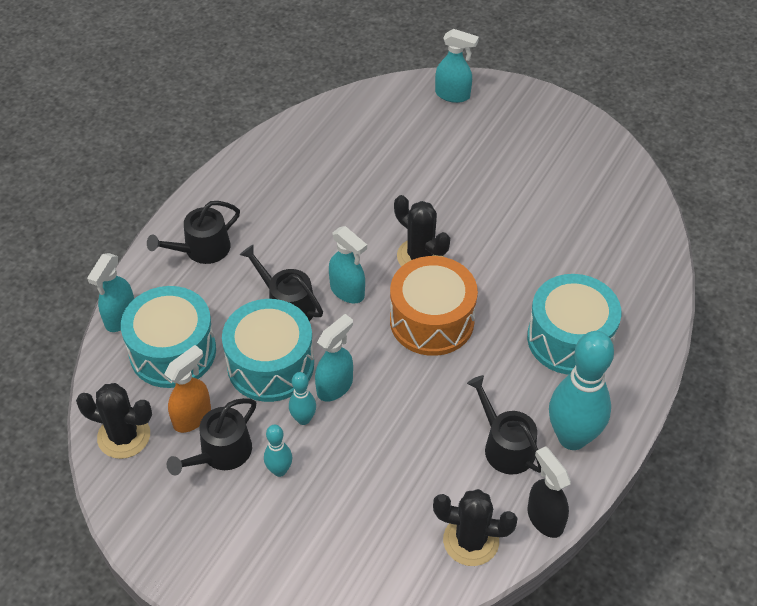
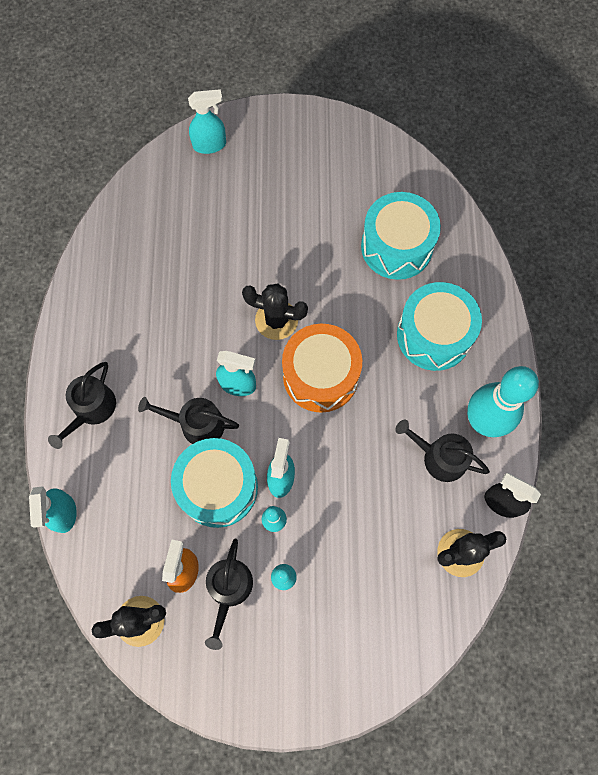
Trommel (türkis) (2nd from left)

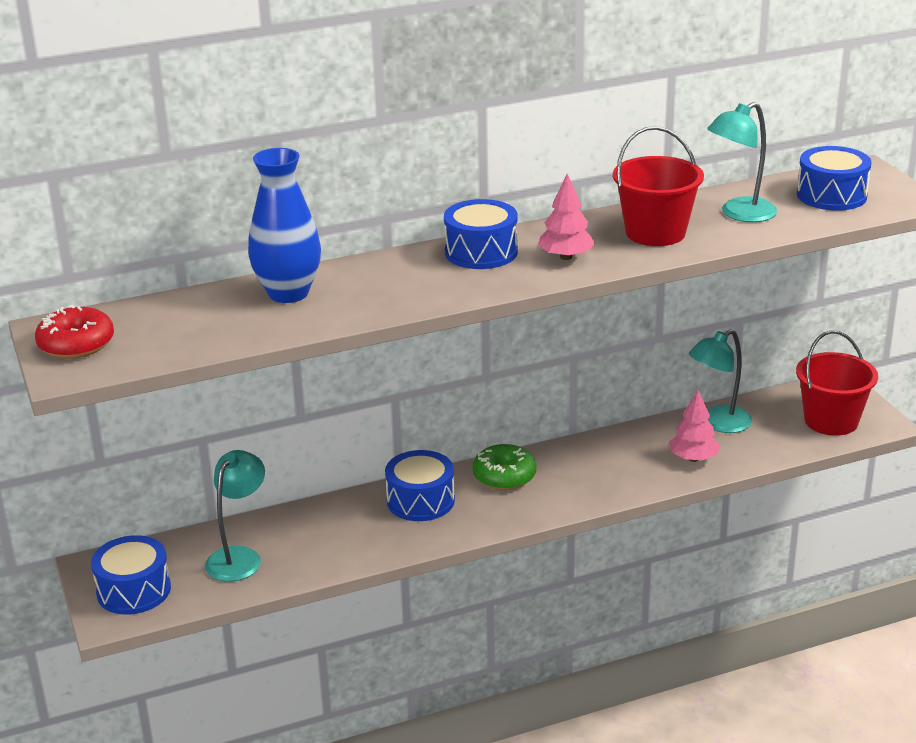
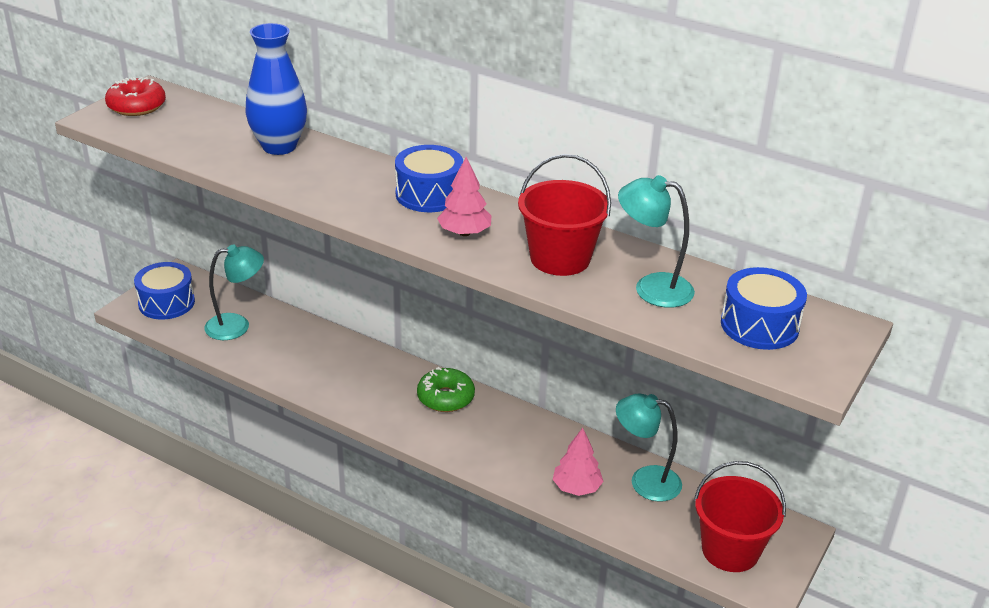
Trommel (blau) (2nd from left in the first image)

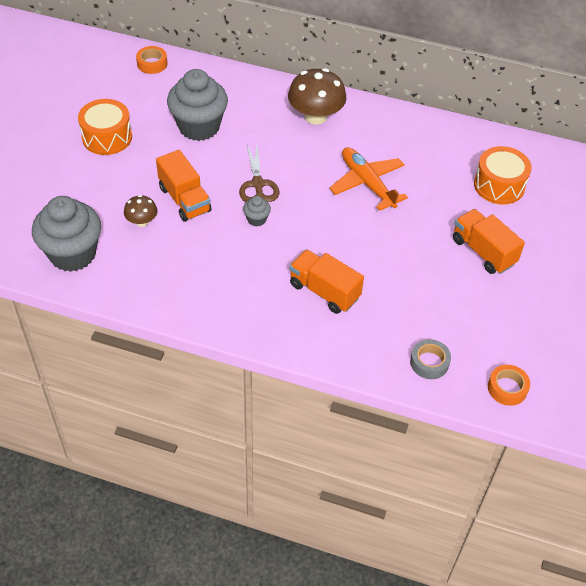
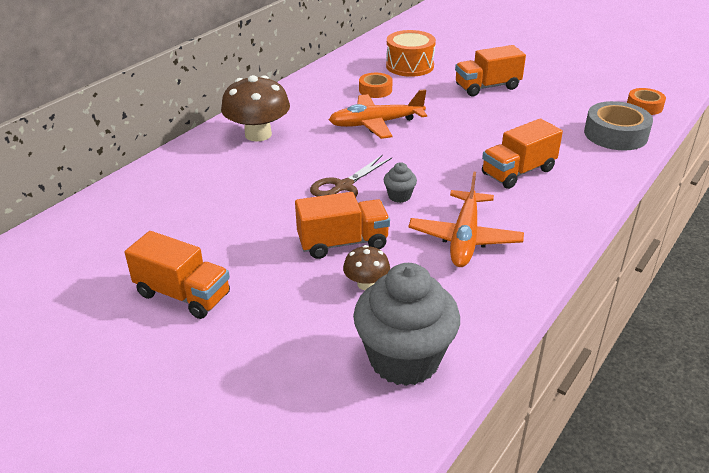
Muffin (grau) (2nd from left in the first image)
Flugzeug (orange) (2nd from left)
Klebeband (orange) (1st from left)
Lastwagen (orange) (1st from left)
Schere (braun)
Klebeband (grau)

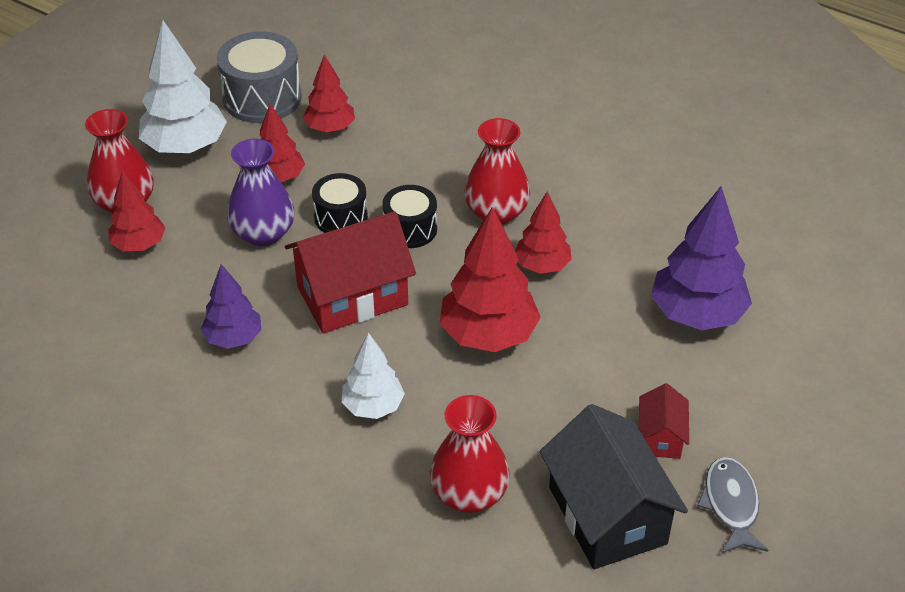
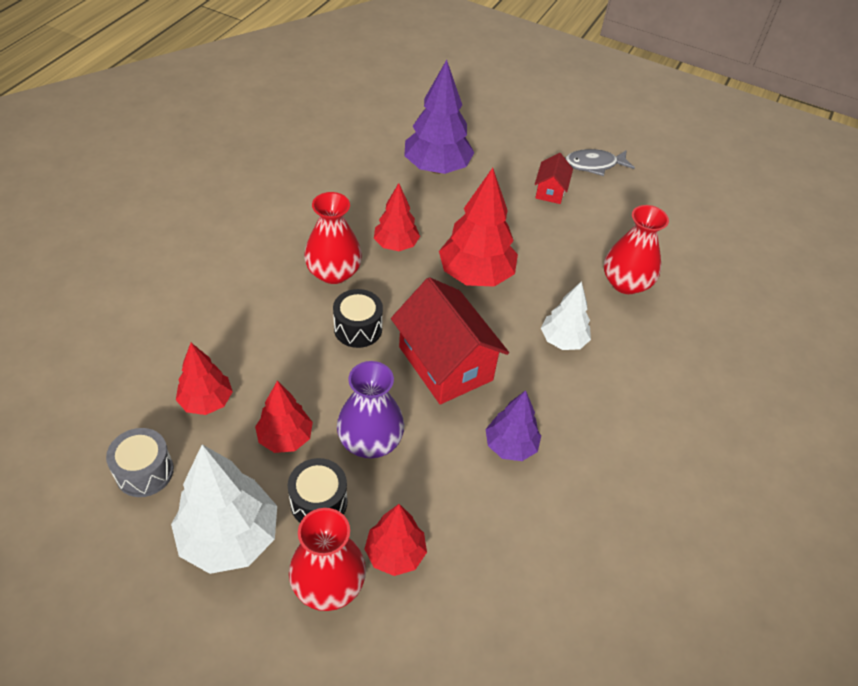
Haus (schwarz)
Trommel (schwarz) (1st from left)
Haus (rot) (2nd from left)
Trommel (grau)

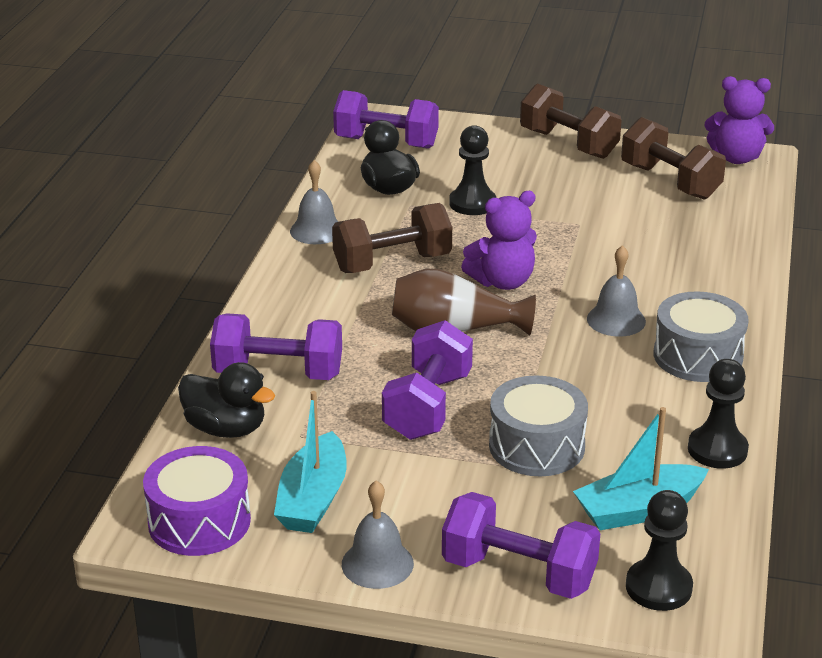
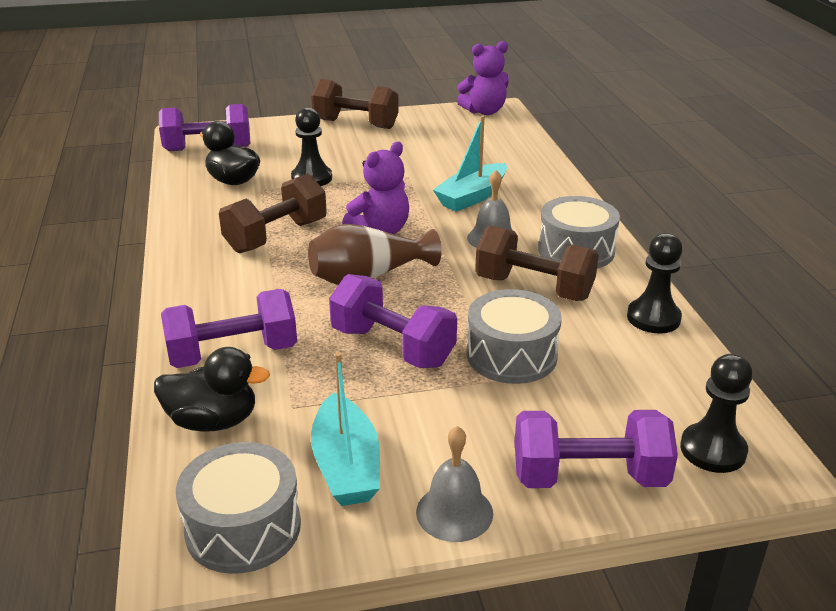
Glocke (grau) (1st from left in the first image)
Boot (türkis) (2nd from left)
Hantel (braun) (3rd from left)
Trommel (grau) (1st from left)
Hantel (lila) (3rd from left)

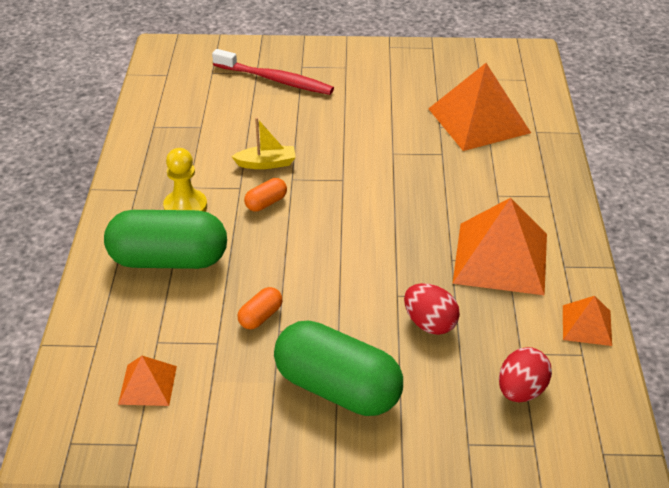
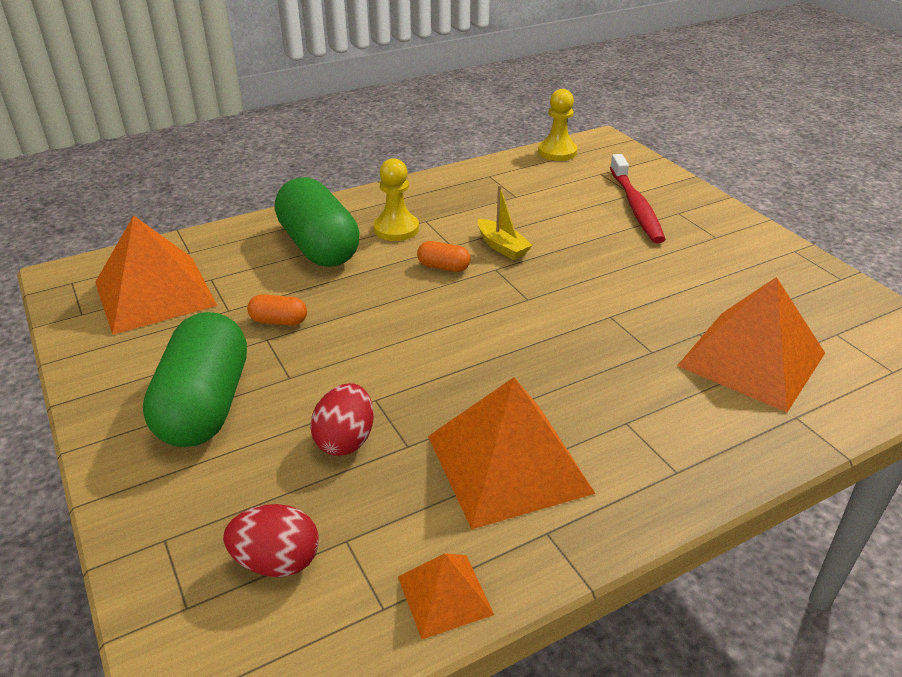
Bauer (gelb) (2nd from left)
Pyramide (orange) (1st from left)

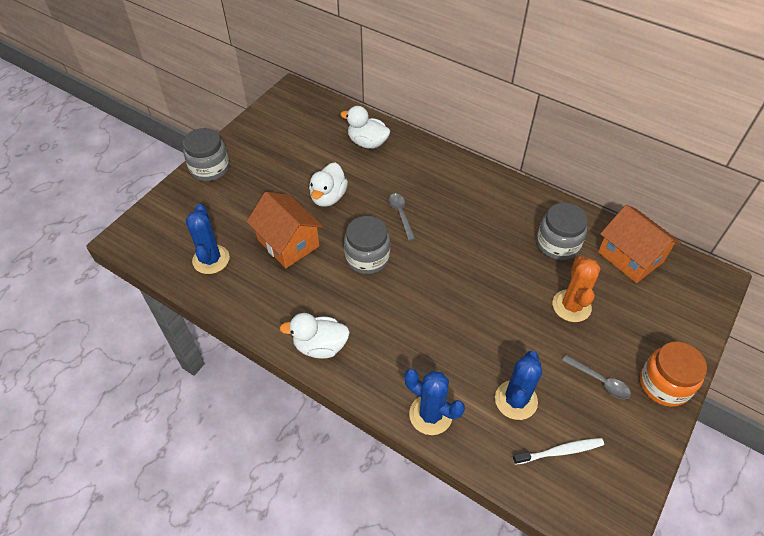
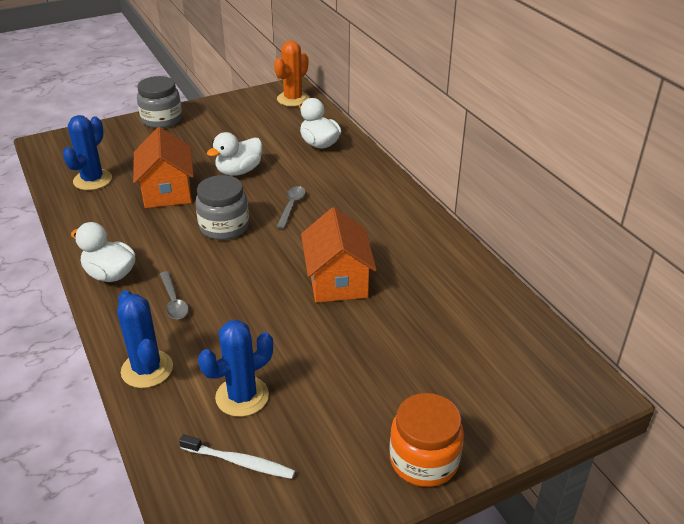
Einmachglas (grau) (3rd from left in the first image)
Kaktus (orange)
Löffel (grau) (1st from left)
Haus (orange) (2nd from left)

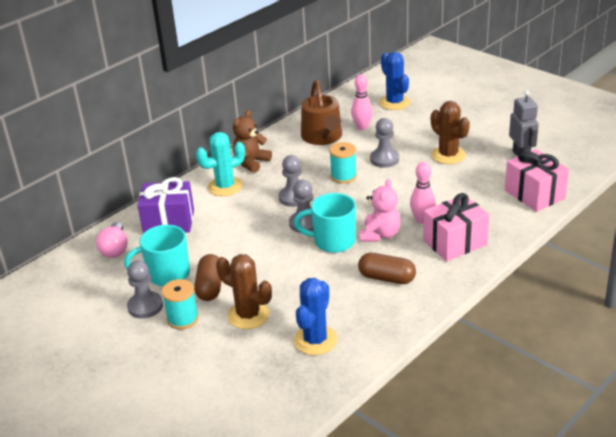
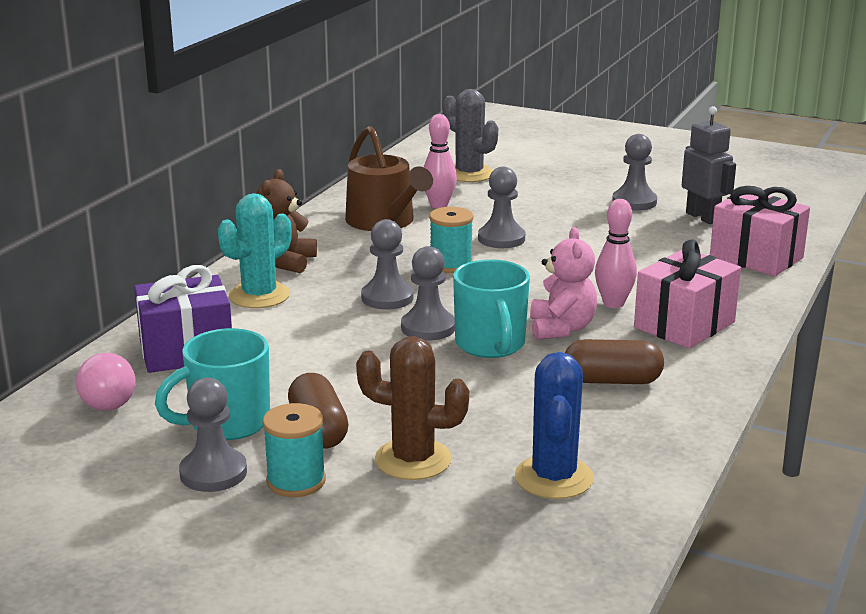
Kaktus (braun) (2nd from left in the first image)
Bauer (grau) (5th from left)
Kaktus (grau)
Tasse (türkis) (2nd from left)

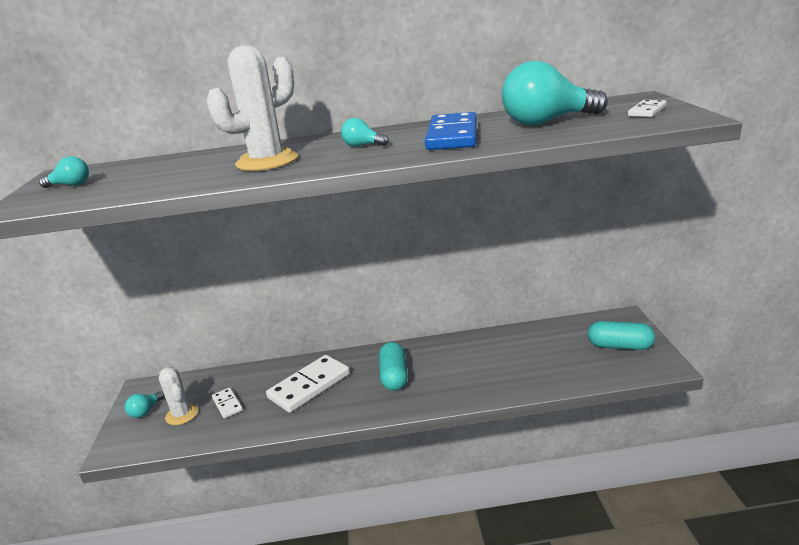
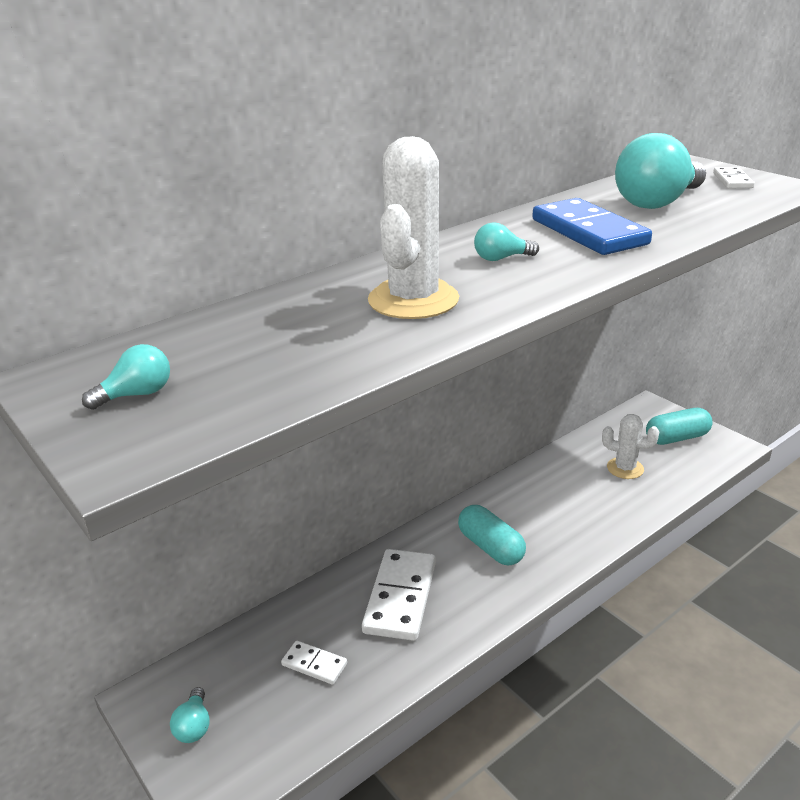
Kaktus (weiß) (2nd from left)

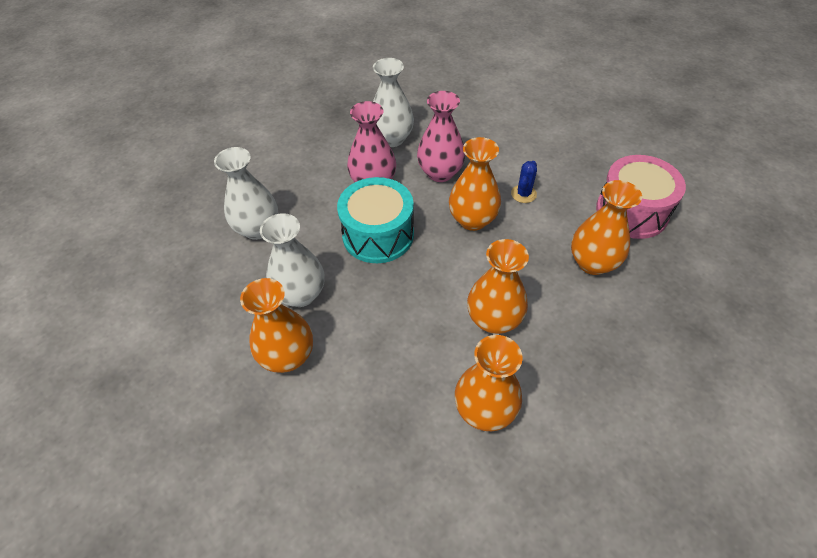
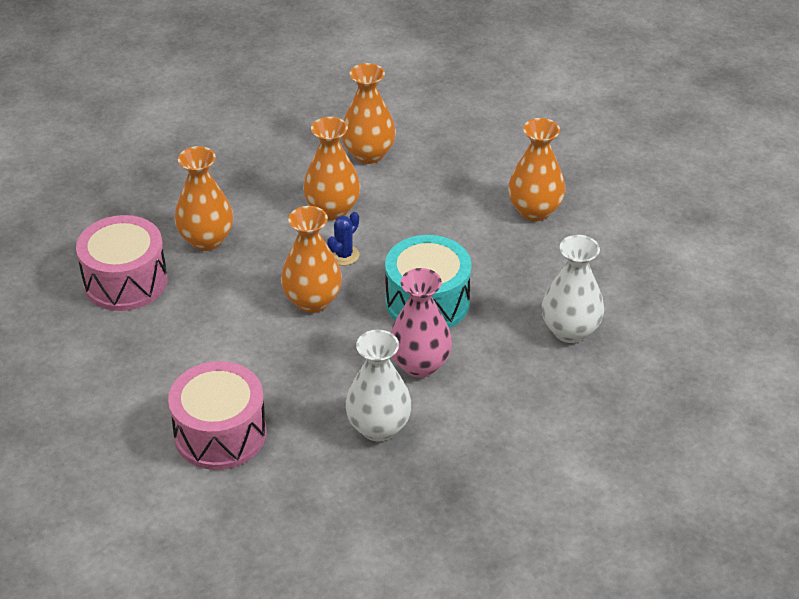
Vase (weiß) (2nd from left in the first image)
Vase (rosa) (2nd from left in the first image)
Trommel (rosa) (2nd from left)
Kaktus (blau)

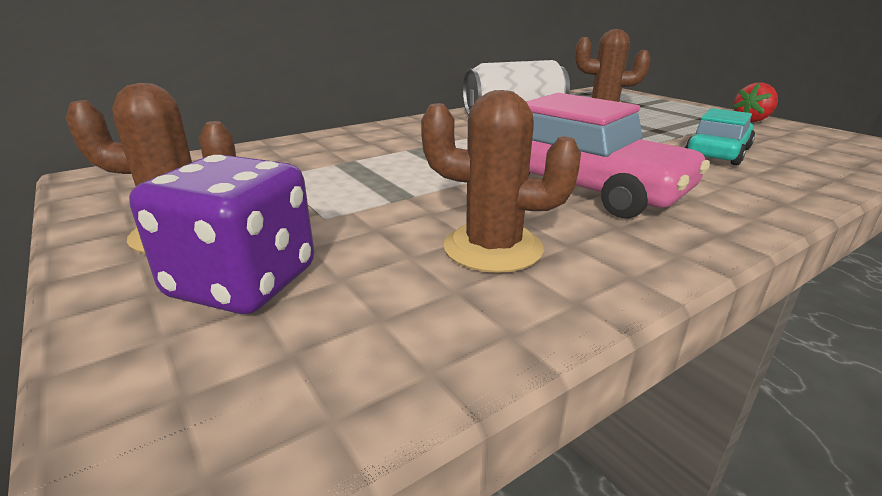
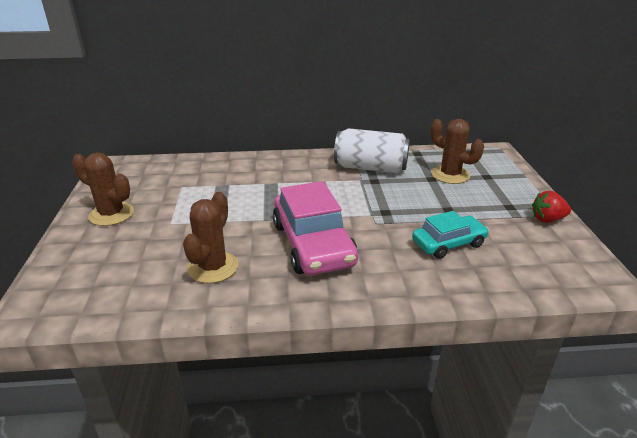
Spielwürfel (lila)
Kaktus (braun) (2nd from left)

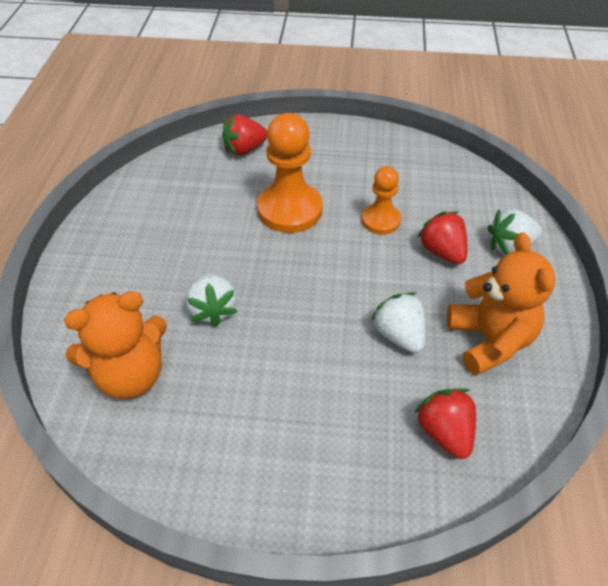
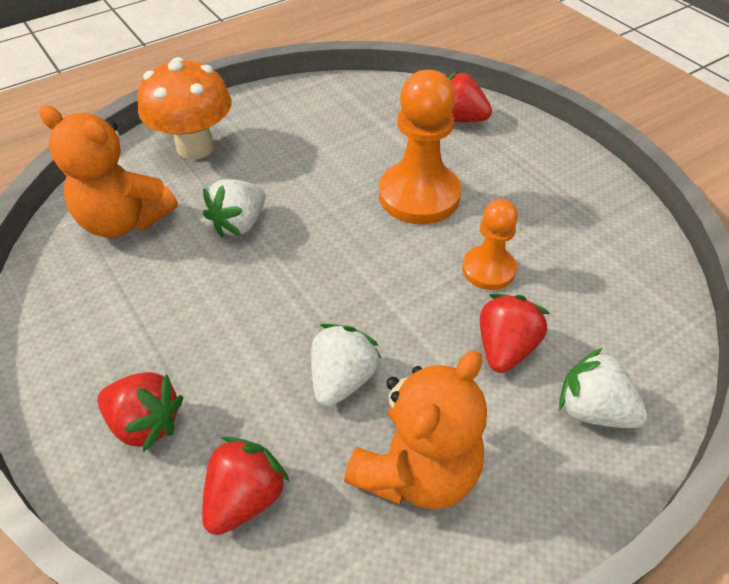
Erdbeere (rot) (1st from left)
Pilz (orange)

